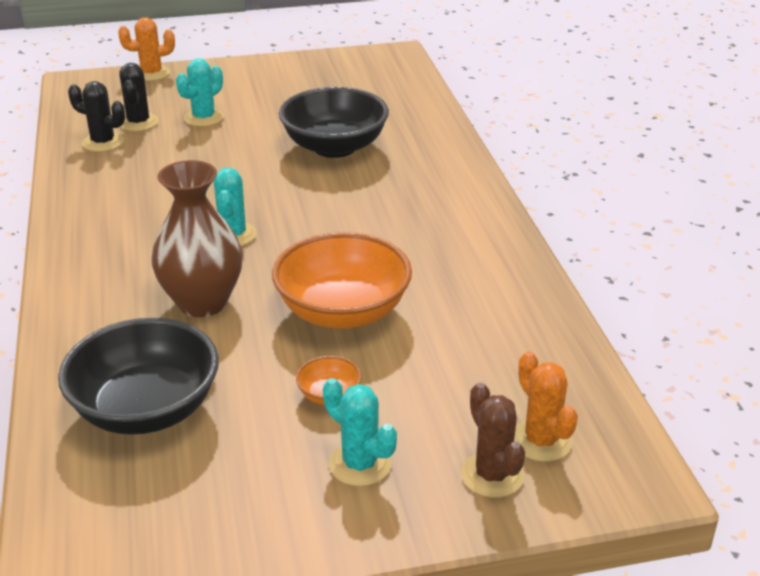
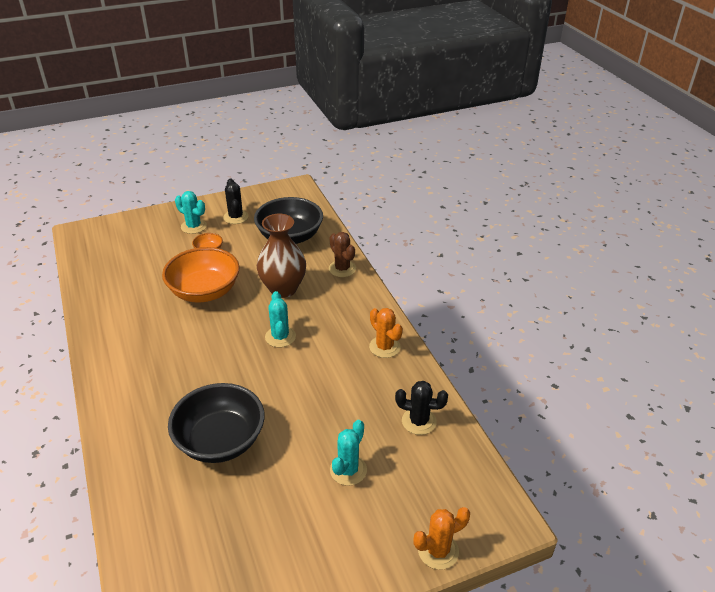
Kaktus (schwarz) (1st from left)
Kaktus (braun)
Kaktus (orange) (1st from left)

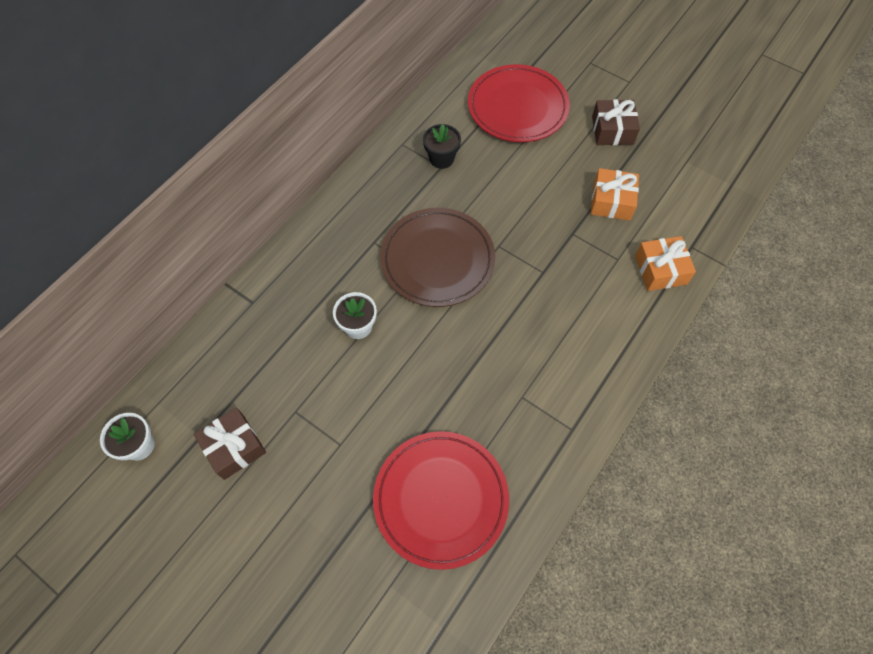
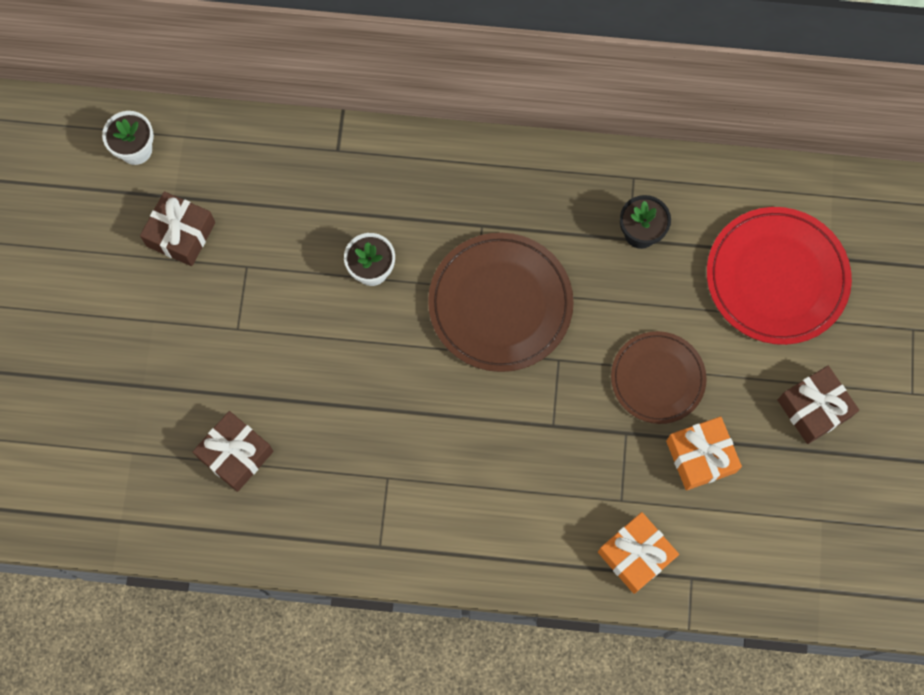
Teller (braun) (2nd from left)
Geschenk (braun) (2nd from left)

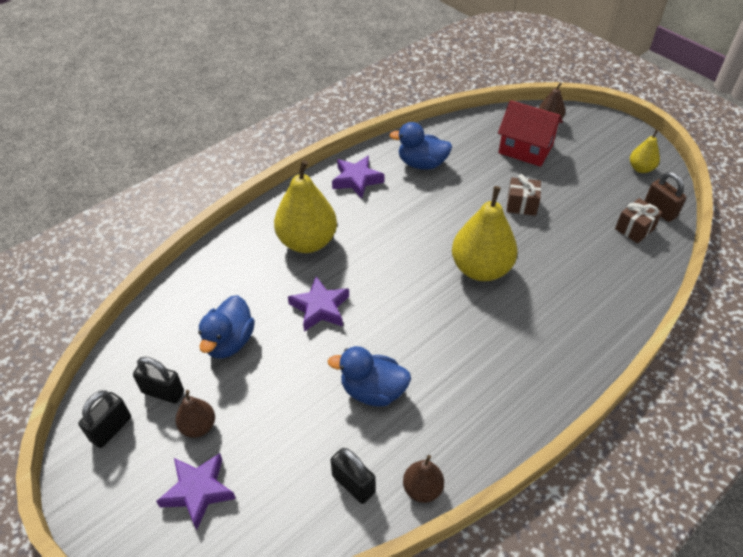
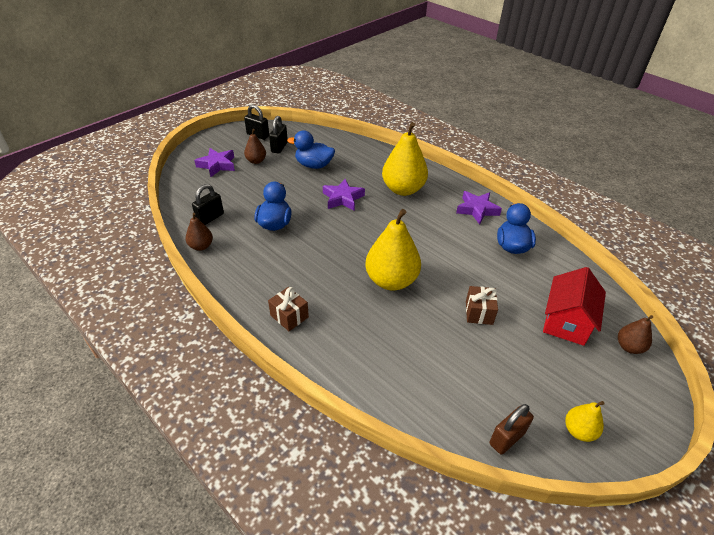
Geschenk (braun) (1st from left)

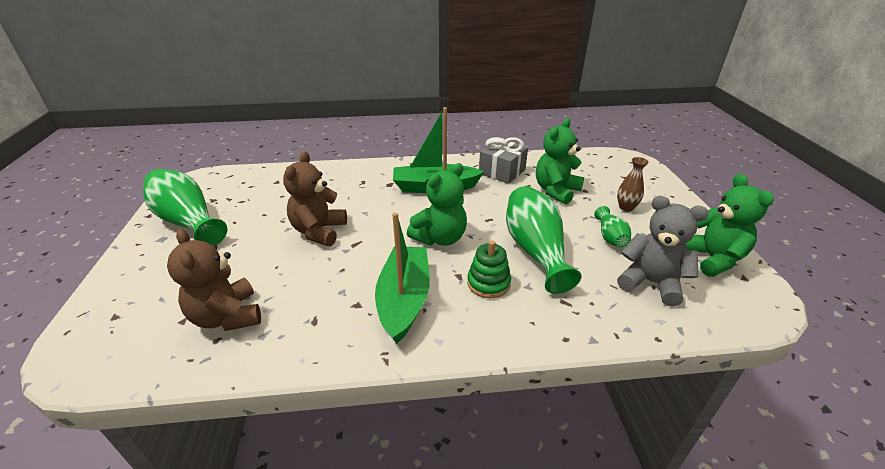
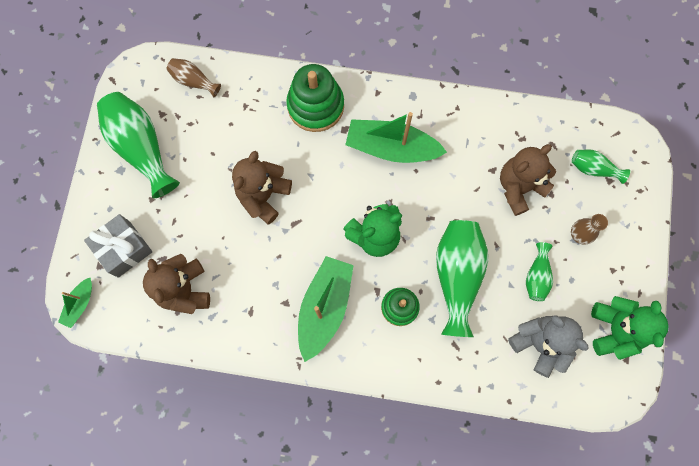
Boot (grün) (1st from left)
Vase (braun) (1st from left)
Stapelspielzeug (grün) (1st from left)
Vase (grün) (4th from left)
Geschenk (grau)
Teddybär (braun) (3rd from left)

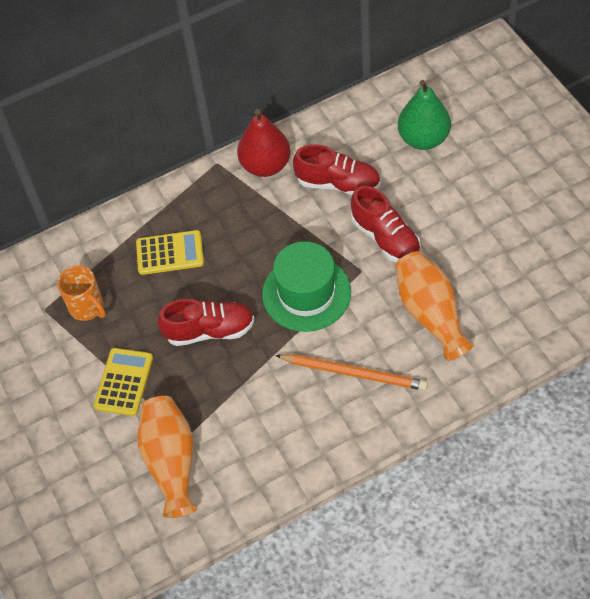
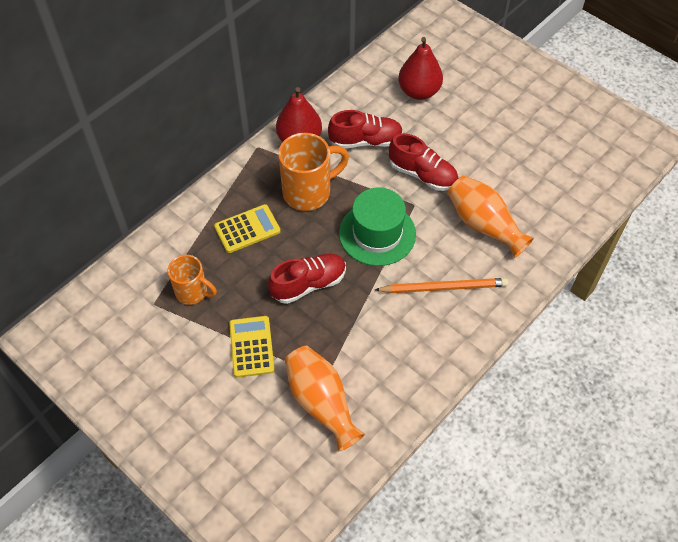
Tasse (orange) (2nd from left)
Birne (rot) (2nd from left)

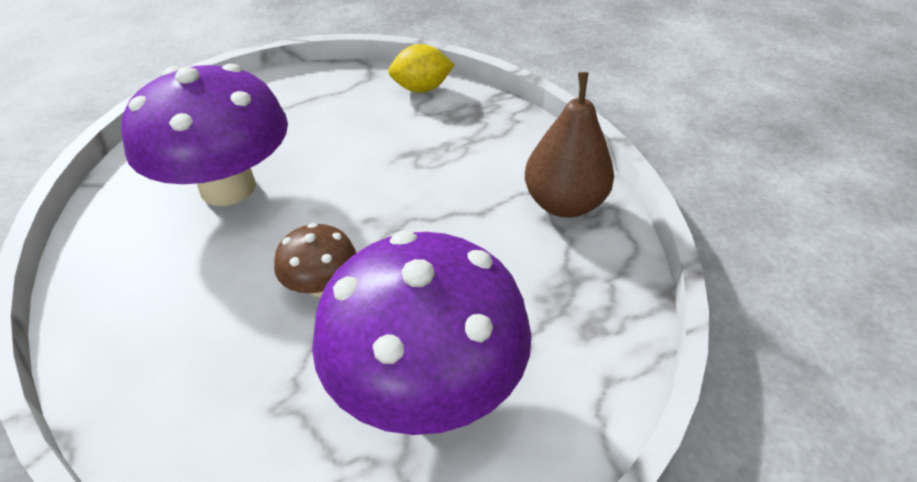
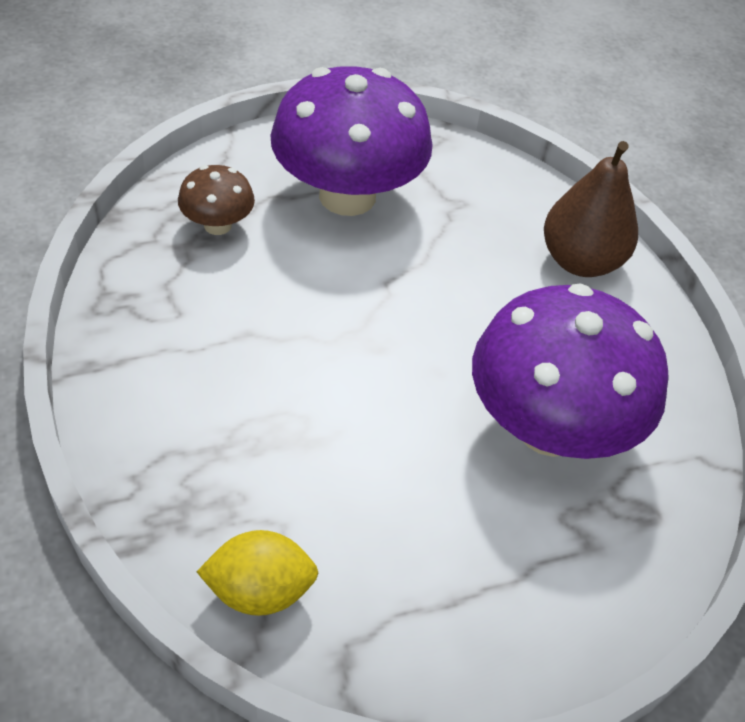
Pilz (braun)
Birne (braun)

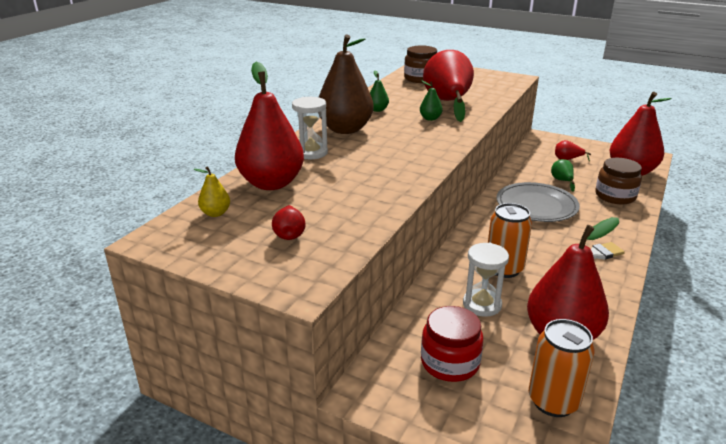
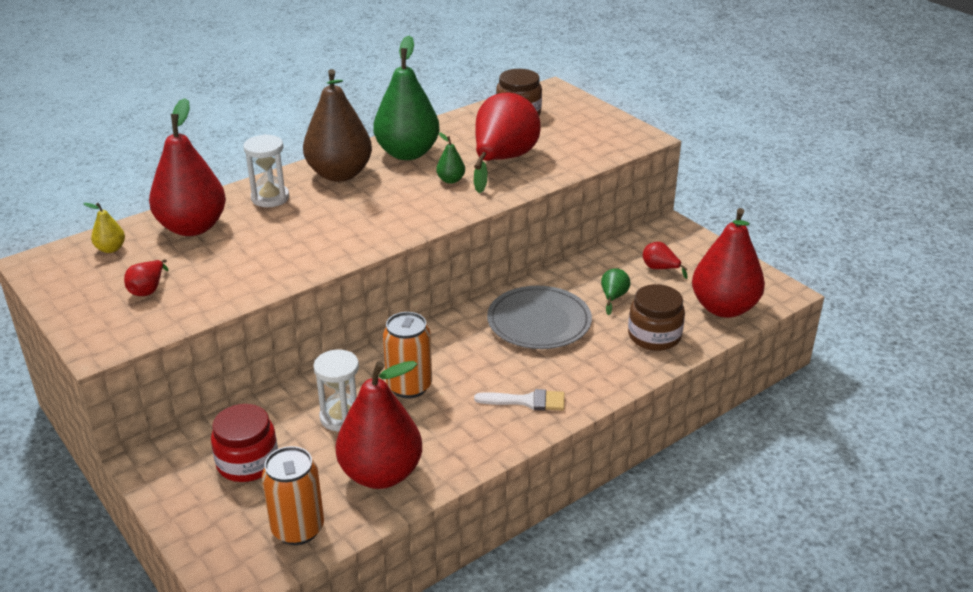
Birne (grün) (1st from left)

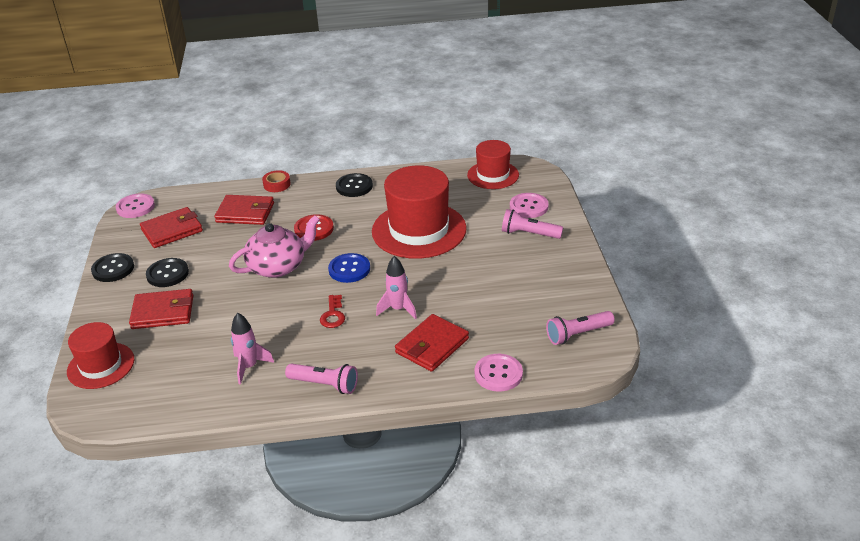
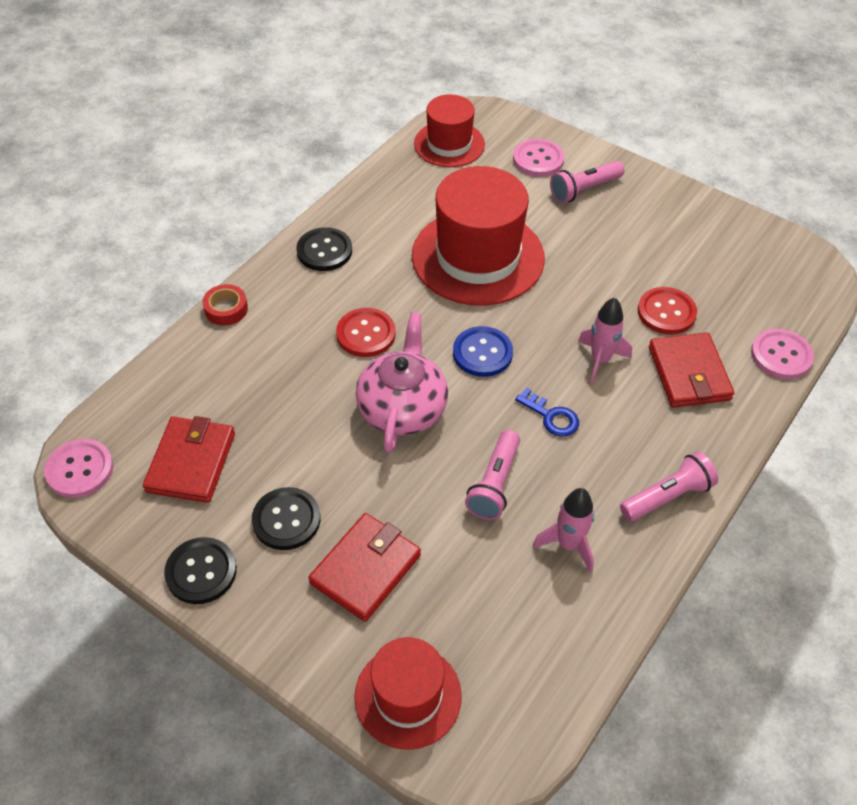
Geldbörse (rot) (3rd from left in the first image)
Knopf (rot) (2nd from left)
Taschenlampe (rosa) (1st from left)
Schlüssel (blau)

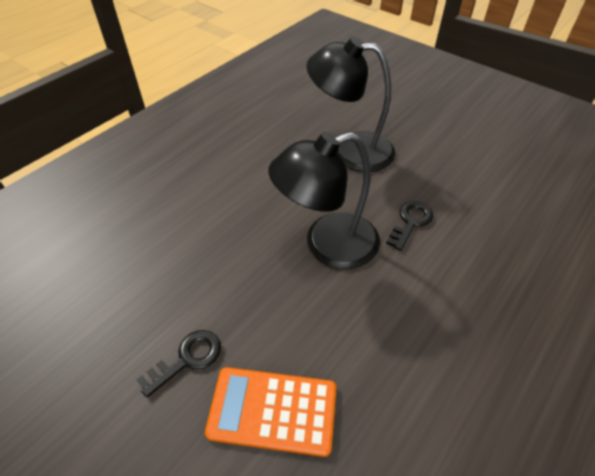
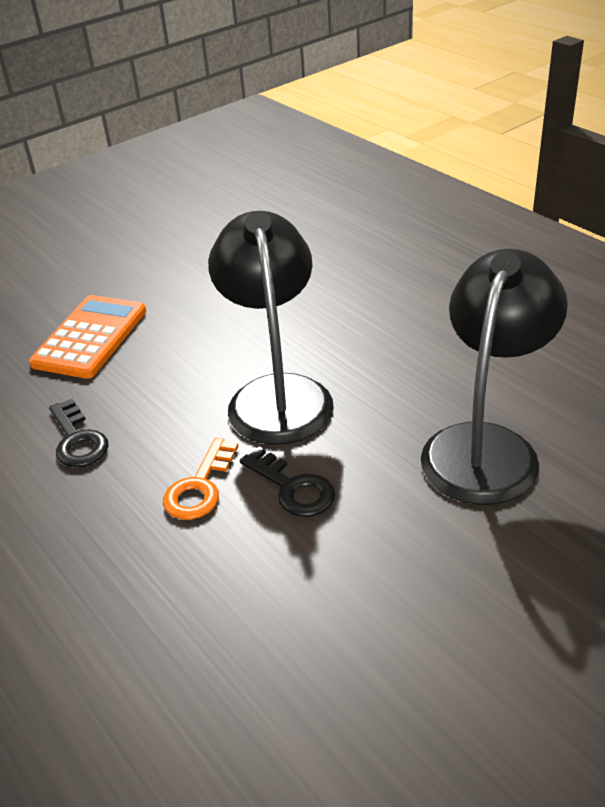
Schlüssel (orange)
Schlüssel (schwarz) (1st from left)

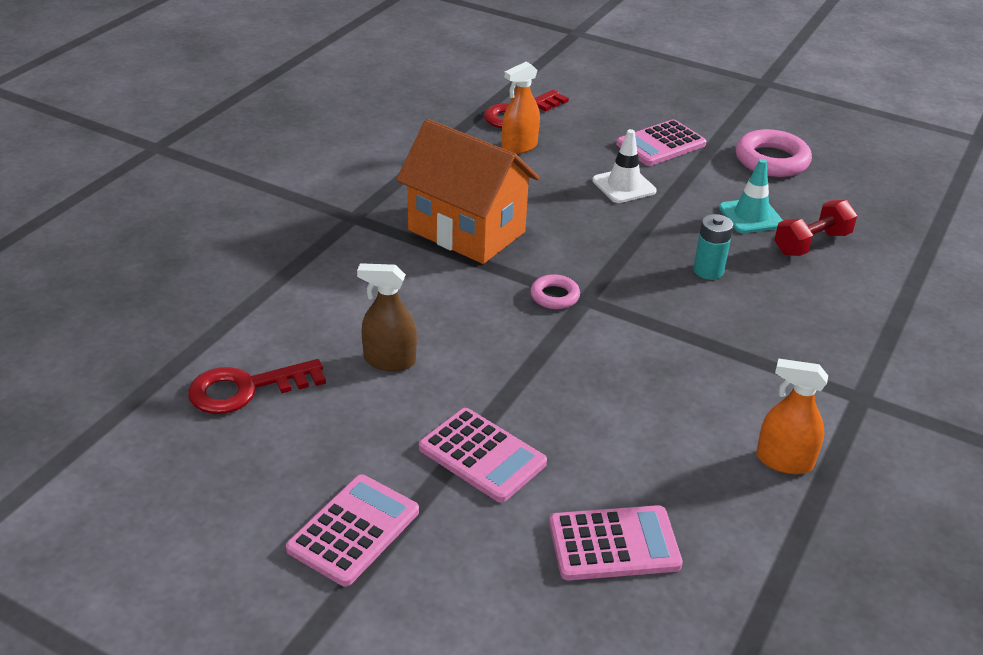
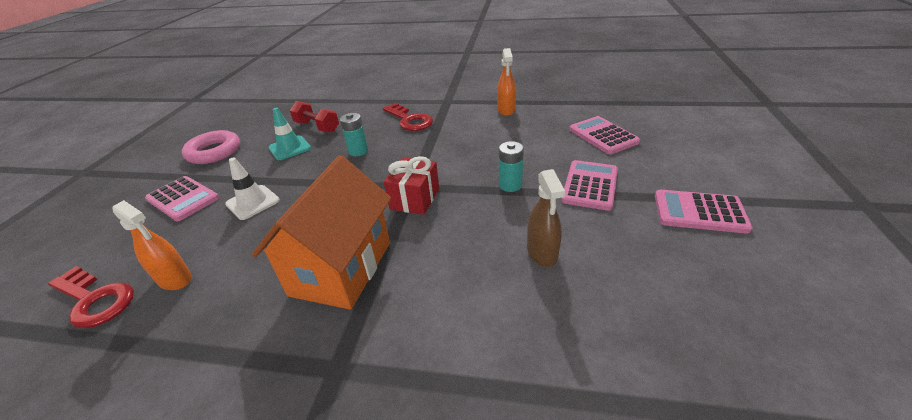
Batterie (türkis) (2nd from left)
Schlüssel (rot) (2nd from left)
Geschenk (rot)

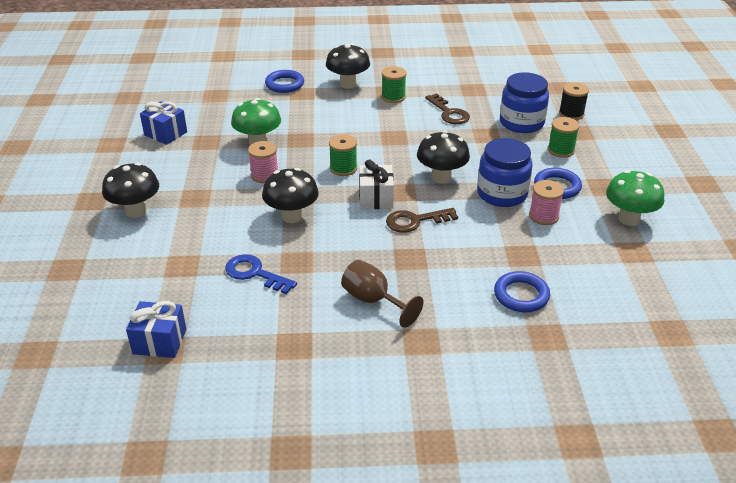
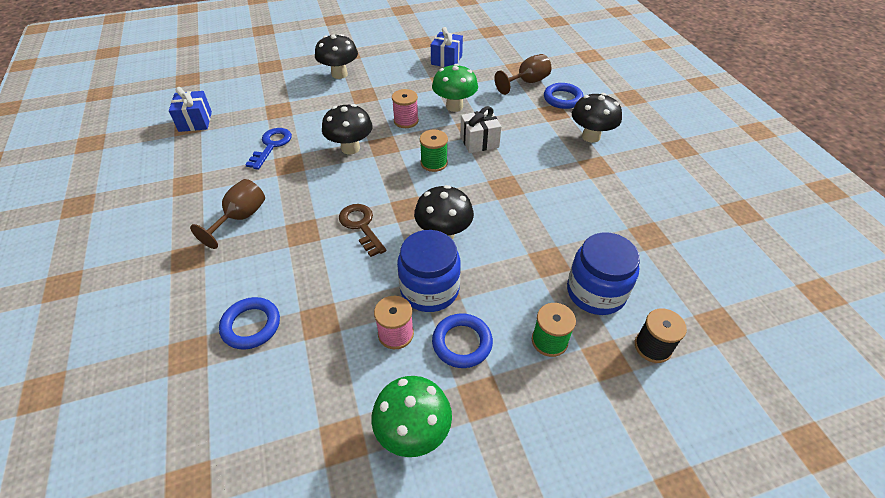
Garnrolle (grün) (2nd from left in the first image)
Schlüssel (braun) (2nd from left in the first image)
Kelch (braun) (2nd from left)
Geschenk (weiß)

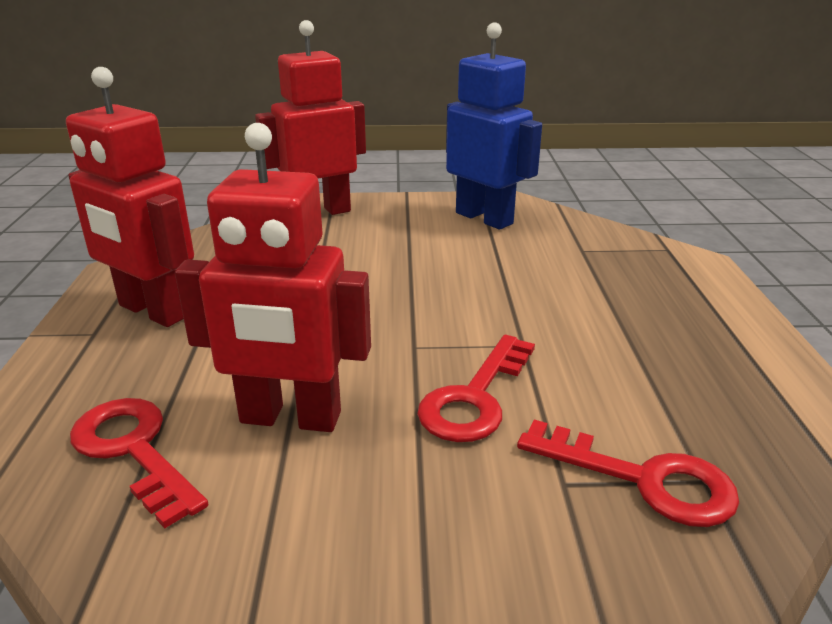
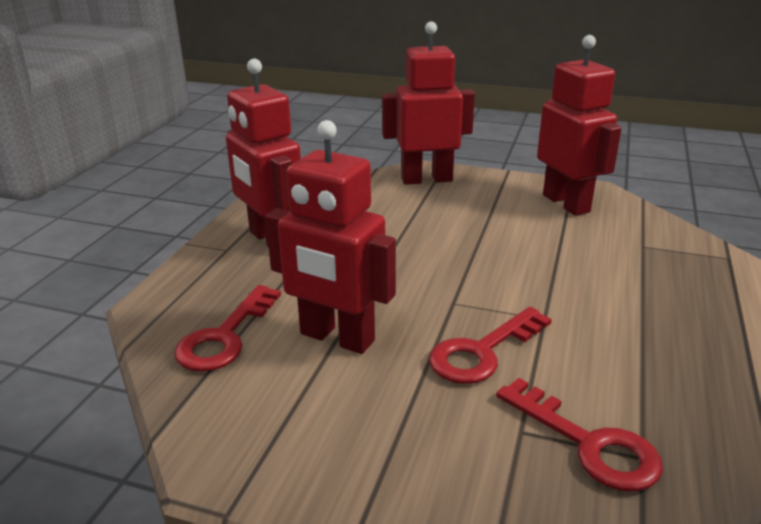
Roboter (rot) (4th from left)
Schlüssel (rot) (1st from left)

